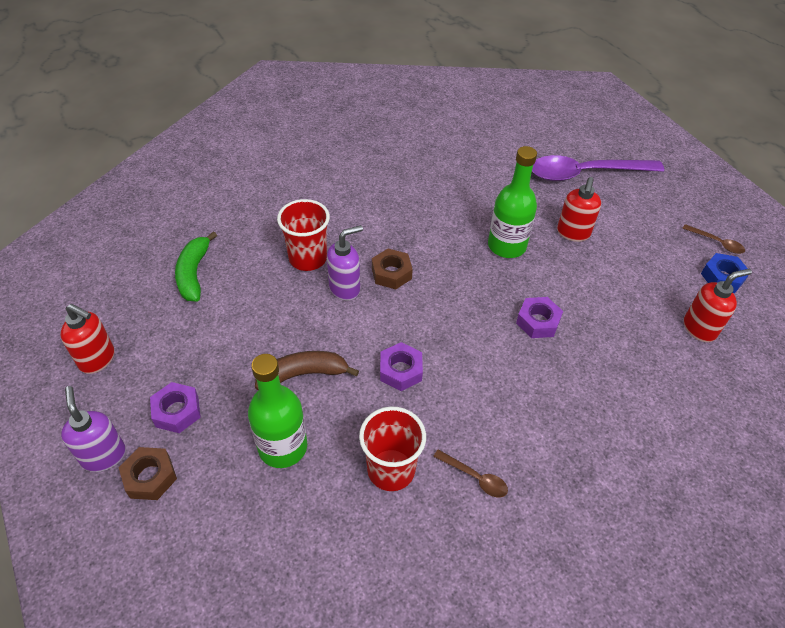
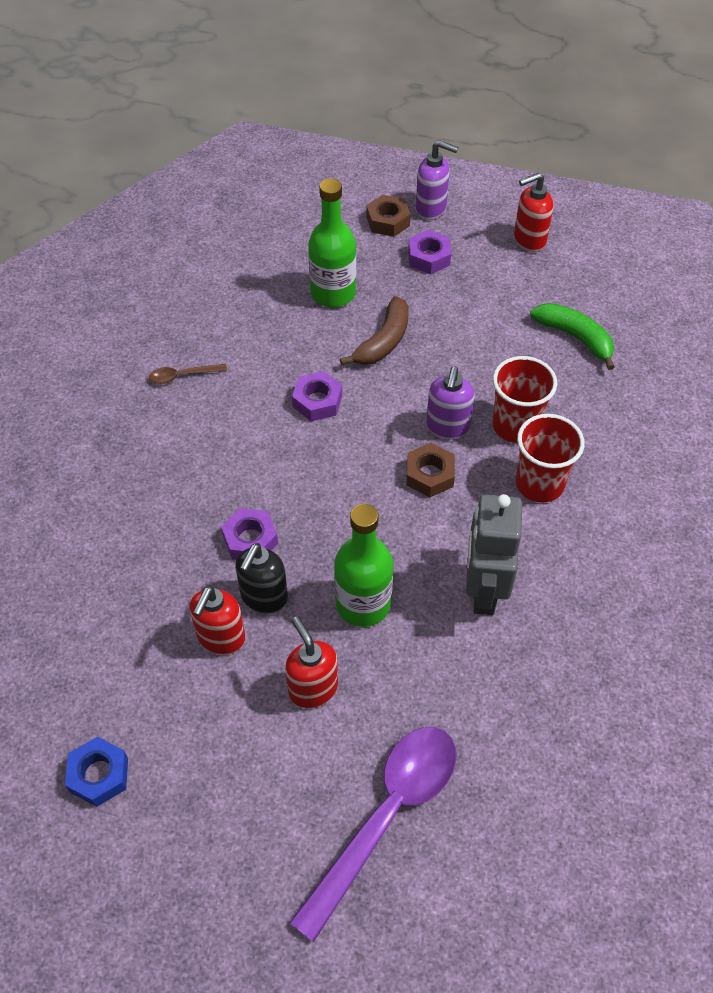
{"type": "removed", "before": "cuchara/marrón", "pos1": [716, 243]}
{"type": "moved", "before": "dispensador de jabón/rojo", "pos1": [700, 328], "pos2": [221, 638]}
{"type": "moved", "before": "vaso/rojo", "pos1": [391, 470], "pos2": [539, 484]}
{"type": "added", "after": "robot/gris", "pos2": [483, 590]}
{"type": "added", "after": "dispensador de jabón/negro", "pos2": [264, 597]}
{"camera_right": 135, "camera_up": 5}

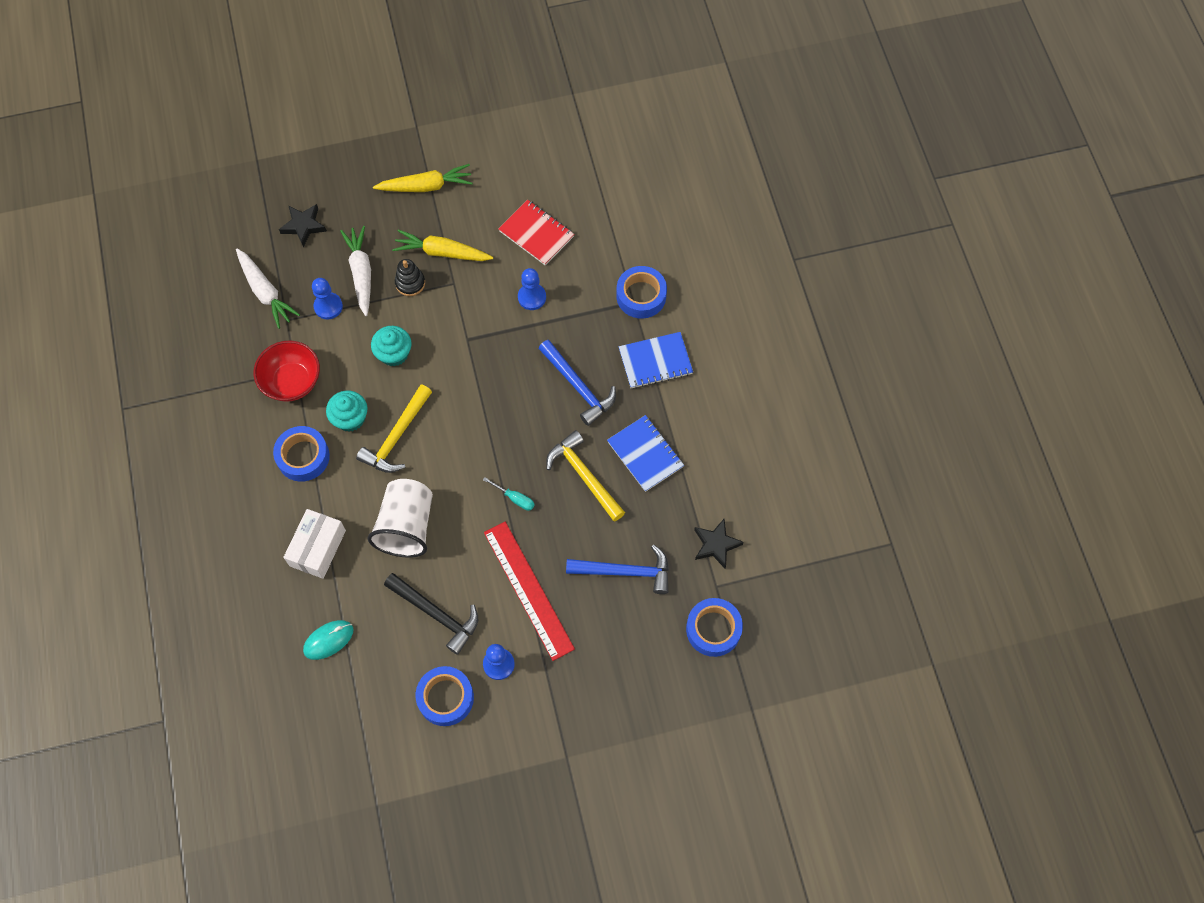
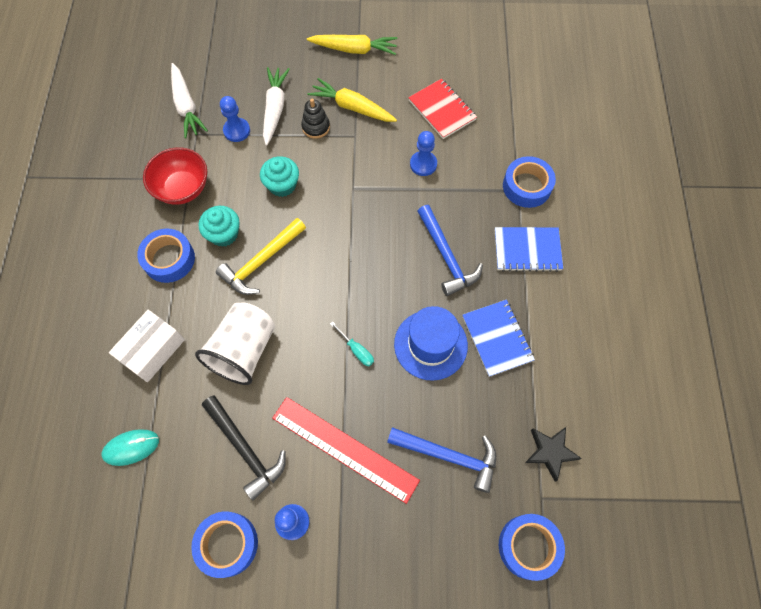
{"type": "removed", "before": "estrella/negro", "pos1": [303, 226]}
{"type": "replaced", "before": "martillo/amarillo", "after": "sombrero/azul", "pos1": [584, 476], "pos2": [430, 344]}
{"type": "turned", "before": "regla/rojo", "pos1": [528, 590], "pos2": [344, 449], "turn": -45}
{"camera_right": 15, "camera_up": 0}

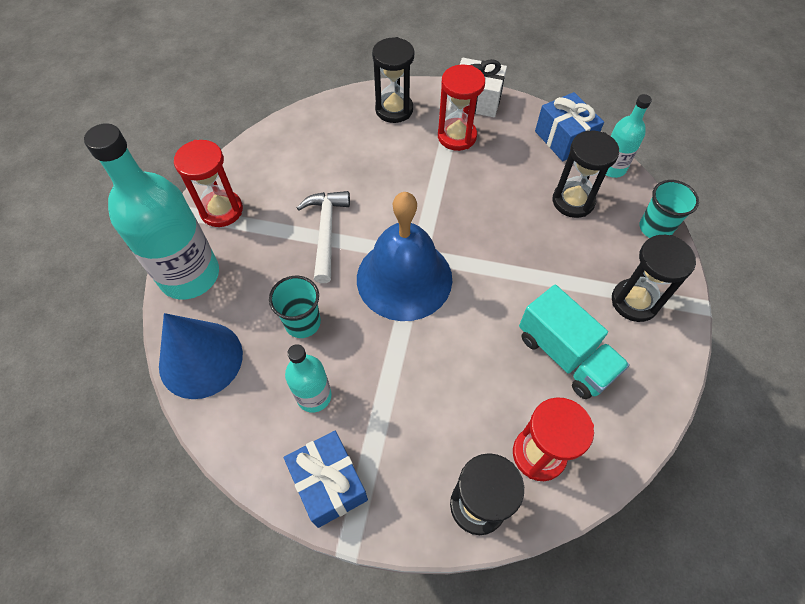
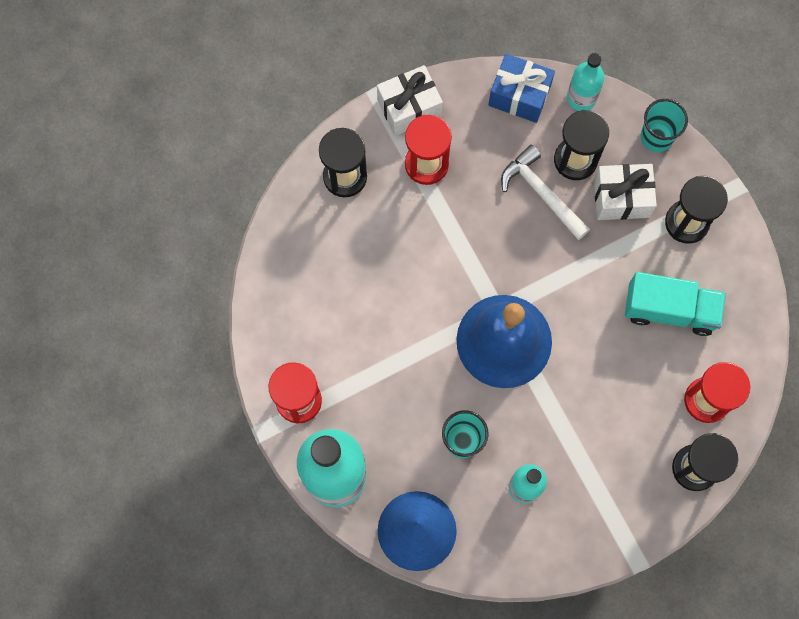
{"type": "moved", "before": "martillo/blanco", "pos1": [326, 232], "pos2": [541, 193]}
{"type": "removed", "before": "regalo/azul", "pos1": [329, 483]}
{"type": "added", "after": "regalo/blanco", "pos2": [621, 198]}
{"camera_right": -40, "camera_up": 15}

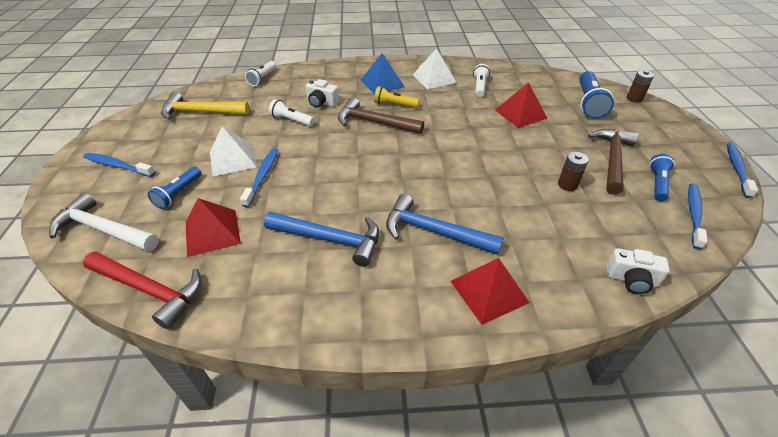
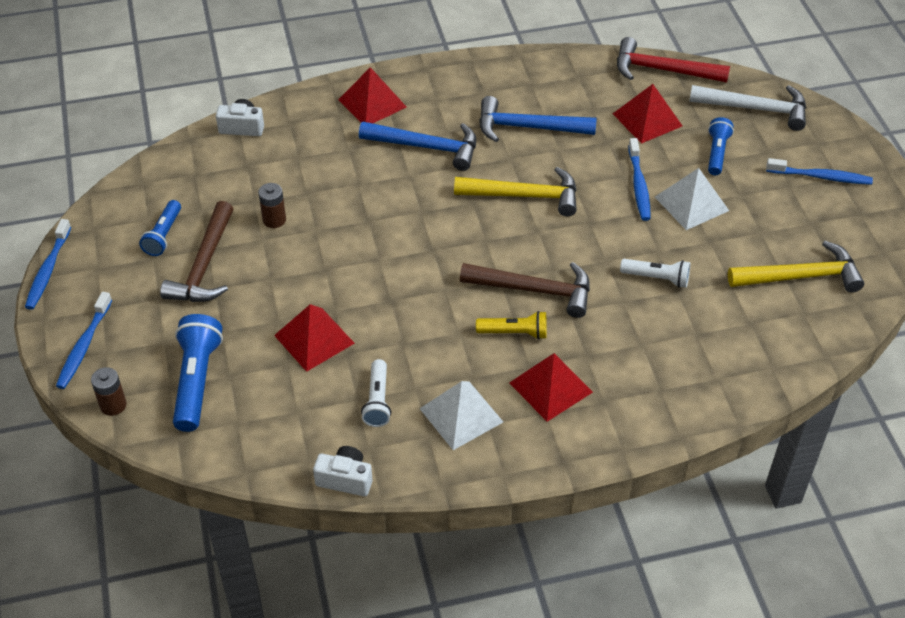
{"type": "recoloured", "before": "pirámide/azul", "after": "pirámide/rojo", "pos1": [382, 83], "pos2": [550, 387]}
{"type": "removed", "before": "lámpara de mano/blanco", "pos1": [262, 78]}
{"type": "moved", "before": "cámara/blanco", "pos1": [321, 102], "pos2": [345, 479]}
{"type": "moved", "before": "cepillo de dientes/azul", "pos1": [693, 214], "pos2": [84, 346]}
{"type": "added", "after": "martillo/amarillo", "pos2": [524, 196]}
{"camera_right": 170, "camera_up": 5}

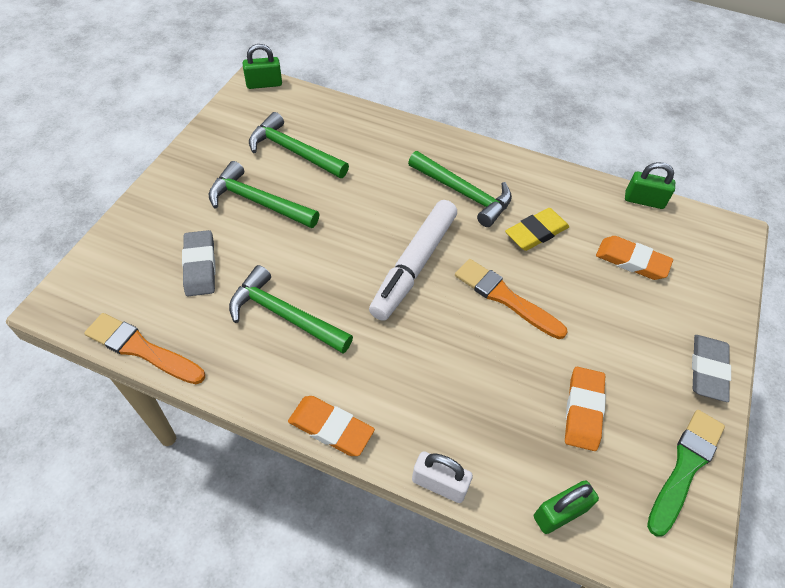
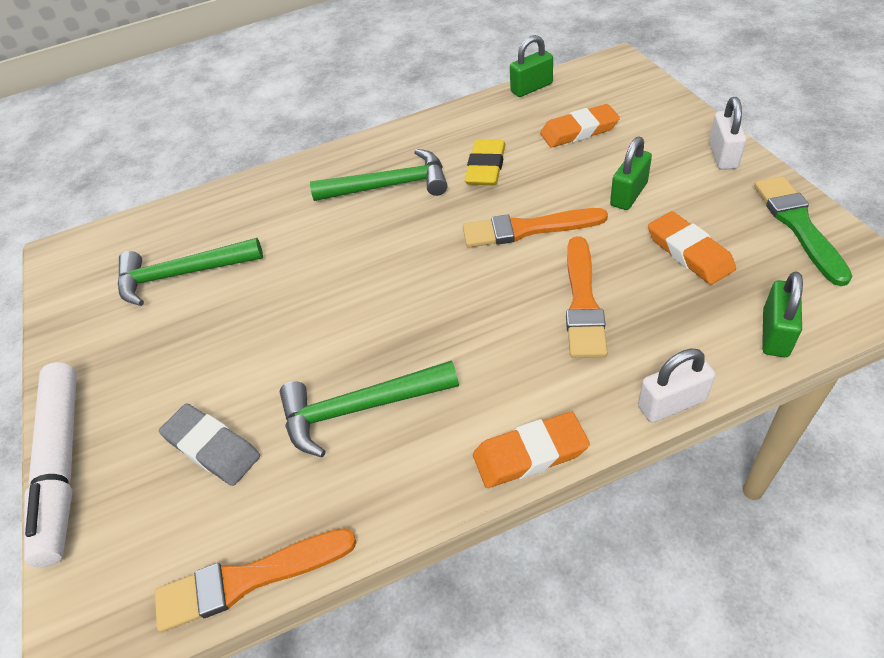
{"type": "moved", "before": "candado/verde", "pos1": [264, 84], "pos2": [628, 194]}
{"type": "removed", "before": "martillo/verde", "pos1": [258, 202]}
{"type": "moved", "before": "rotulador/blanco", "pos1": [414, 265], "pos2": [62, 464]}
{"type": "replaced", "before": "goma de borrar/gris", "after": "candado/blanco", "pos1": [708, 370], "pos2": [723, 155]}
{"type": "added", "after": "pincel/naranja", "pos2": [582, 302]}
{"camera_right": -35, "camera_up": -5}

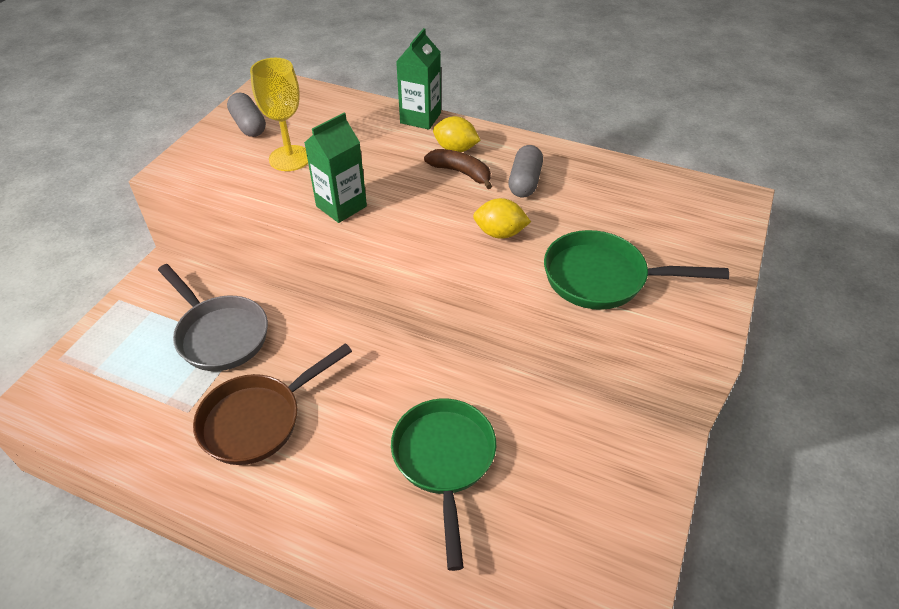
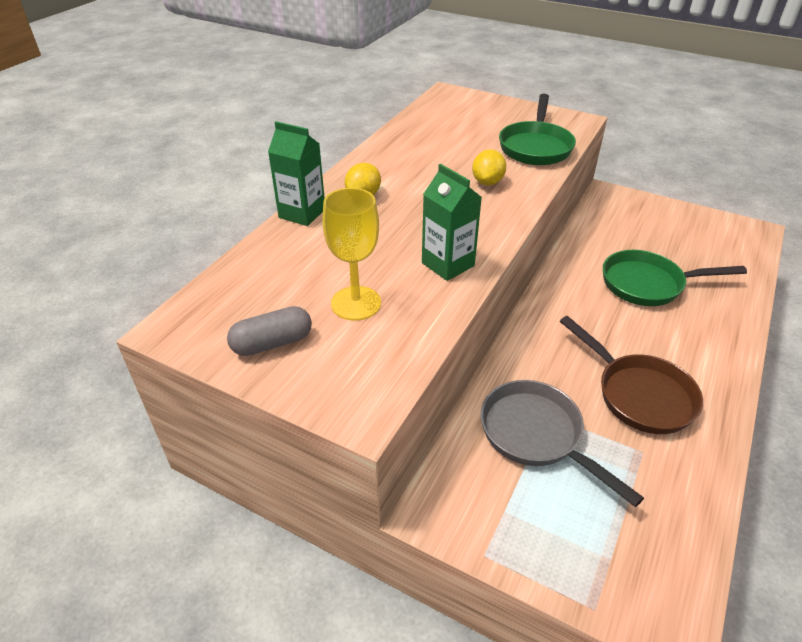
{"type": "removed", "before": "cápsula/gris", "pos1": [524, 182]}
{"type": "removed", "before": "plátano/marrón", "pos1": [461, 173]}
{"type": "turned", "before": "sartén/gris", "pos1": [220, 334], "pos2": [536, 435], "turn": -90}
{"camera_right": -85, "camera_up": -5}

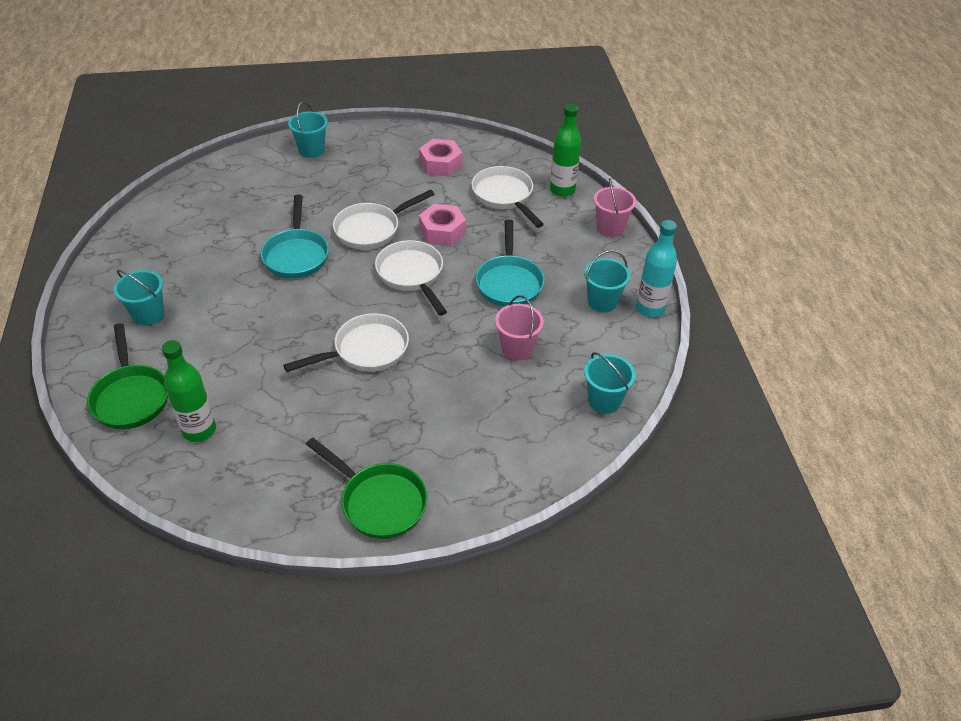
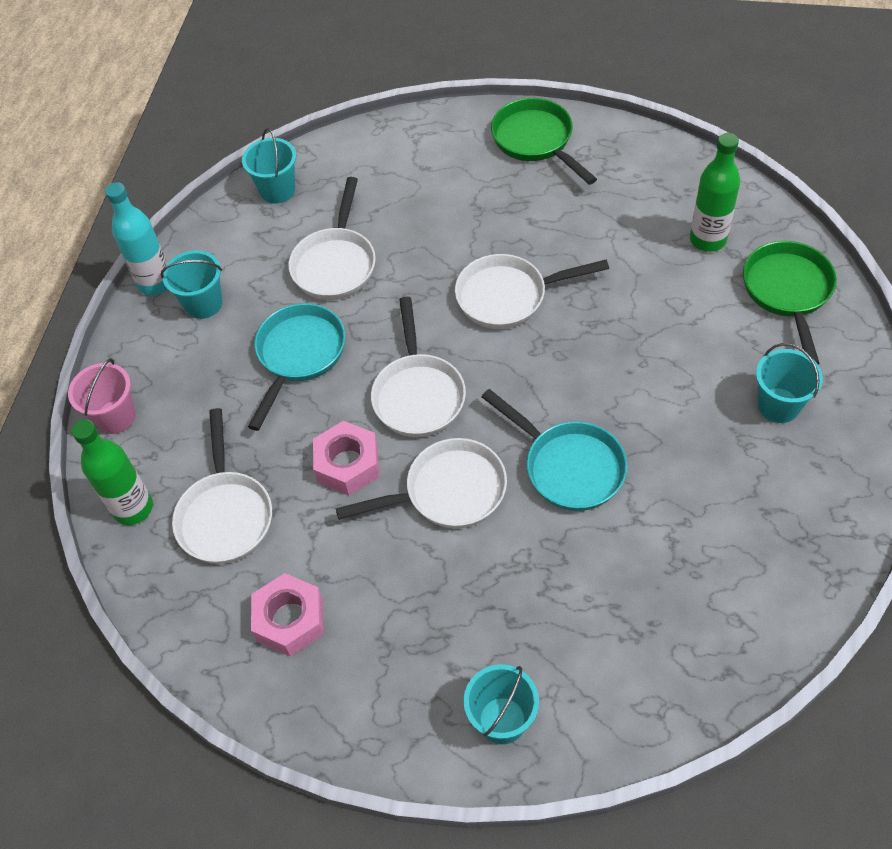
{"type": "turned", "before": "sartén/turquesa", "pos1": [296, 255], "pos2": [568, 466], "turn": 120}
{"type": "replaced", "before": "balde/rosa", "after": "sartén/blanco", "pos1": [517, 349], "pos2": [335, 264]}
{"camera_right": -155, "camera_up": 10}

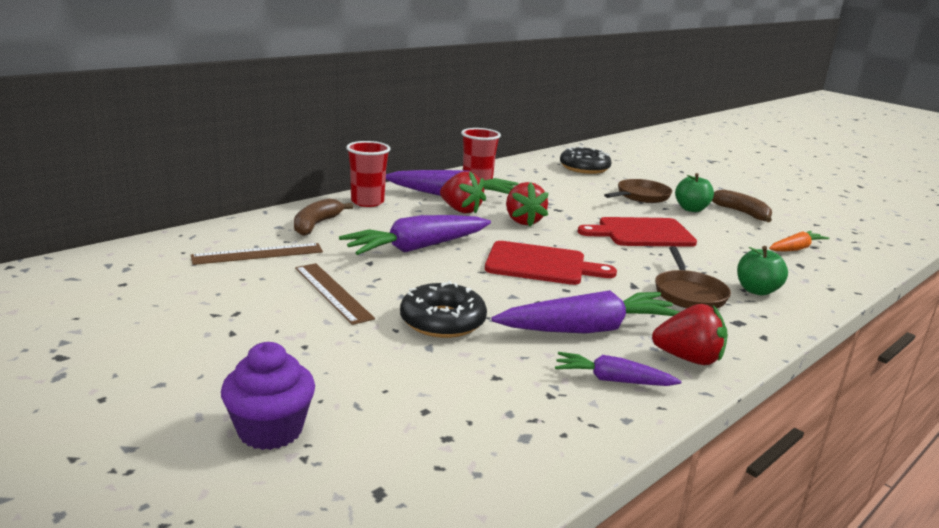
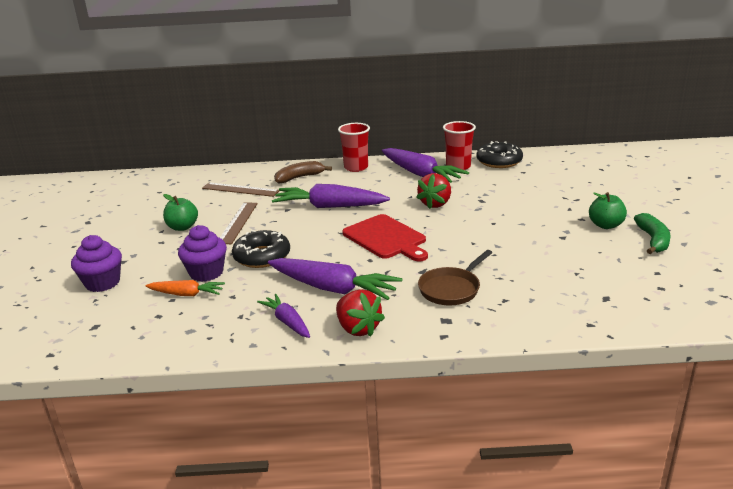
{"type": "moved", "before": "rosquilla/negro", "pos1": [584, 168], "pos2": [499, 161]}
{"type": "removed", "before": "fresa/rojo", "pos1": [460, 210]}
{"type": "removed", "before": "sartén/marrón", "pos1": [641, 196]}
{"type": "recoloured", "before": "plátano/marrón", "after": "plátano/verde", "pos1": [742, 213], "pos2": [653, 240]}
{"type": "removed", "before": "tabla de cortar/rojo", "pos1": [641, 233]}
{"type": "moved", "before": "zanahoria/naranja", "pos1": [795, 249], "pos2": [186, 294]}
{"type": "moved", "before": "manzana/verde", "pos1": [756, 290], "pos2": [182, 227]}
{"type": "added", "after": "magdalena/morado", "pos2": [206, 273]}
{"camera_right": 45, "camera_up": 5}

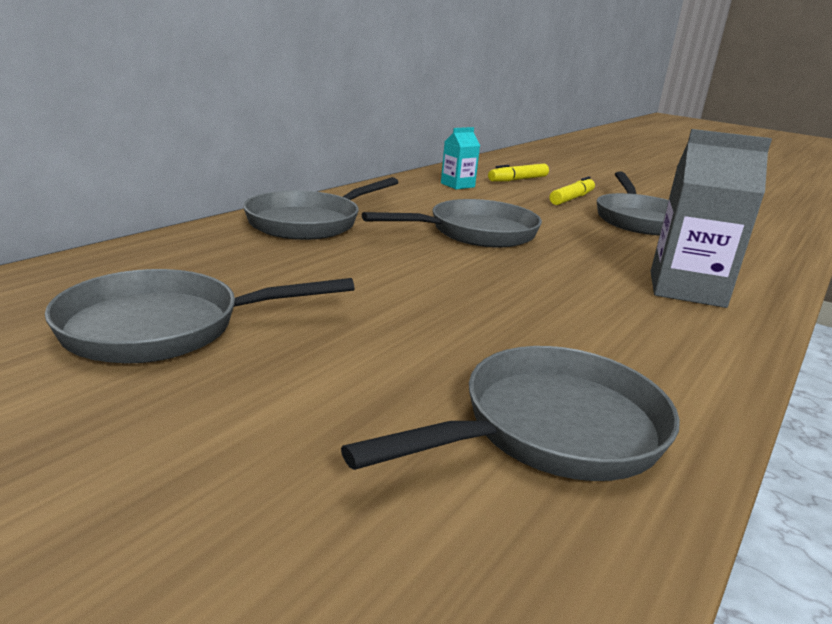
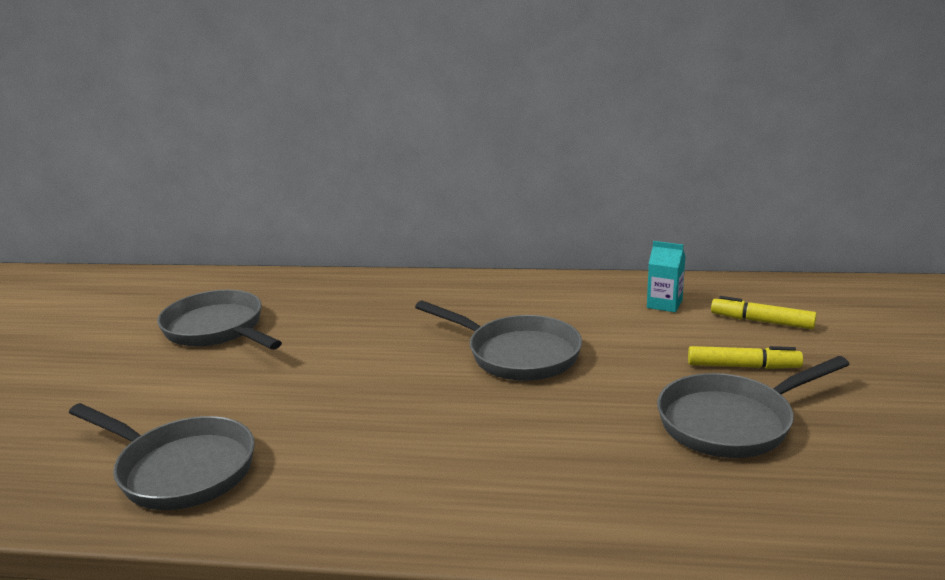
{"type": "removed", "before": "cartón de leche/gris", "pos1": [686, 289]}
{"type": "removed", "before": "sartén/gris", "pos1": [309, 222]}
{"camera_right": 65, "camera_up": 0}

